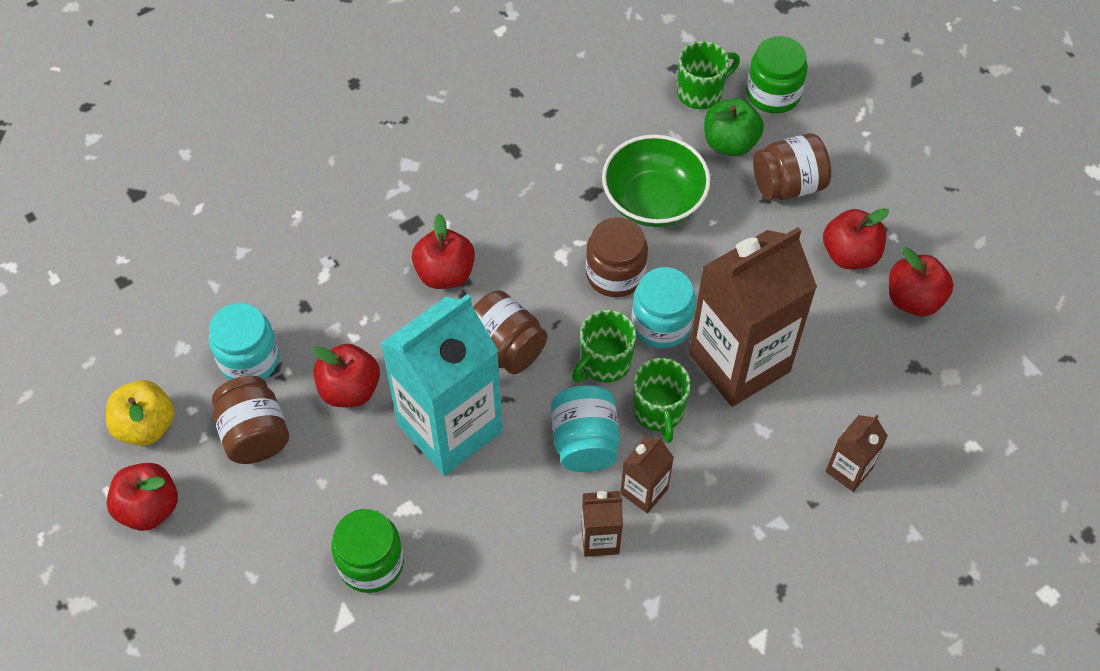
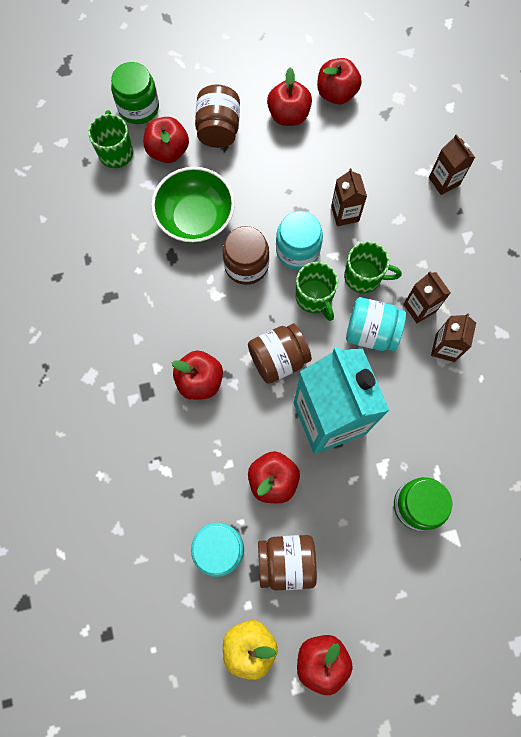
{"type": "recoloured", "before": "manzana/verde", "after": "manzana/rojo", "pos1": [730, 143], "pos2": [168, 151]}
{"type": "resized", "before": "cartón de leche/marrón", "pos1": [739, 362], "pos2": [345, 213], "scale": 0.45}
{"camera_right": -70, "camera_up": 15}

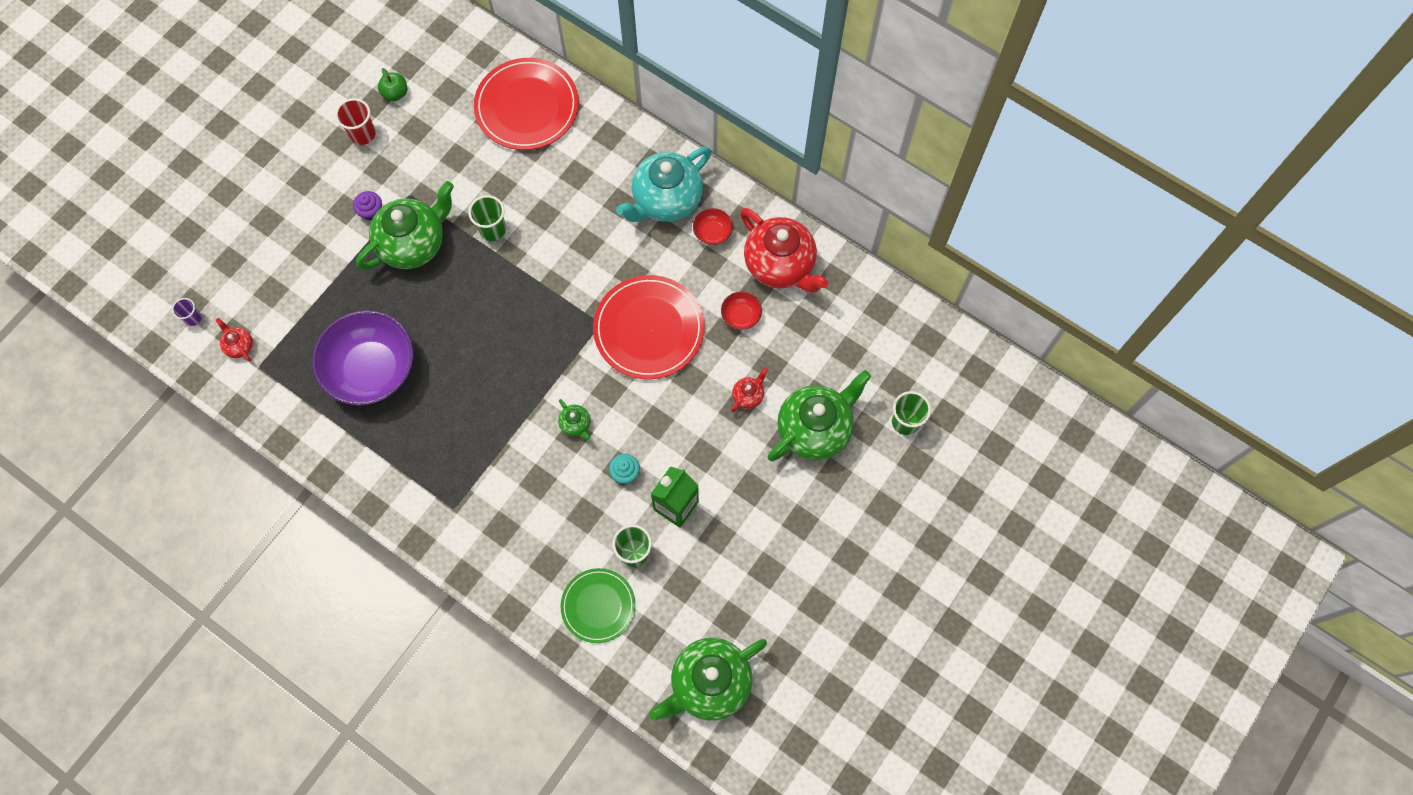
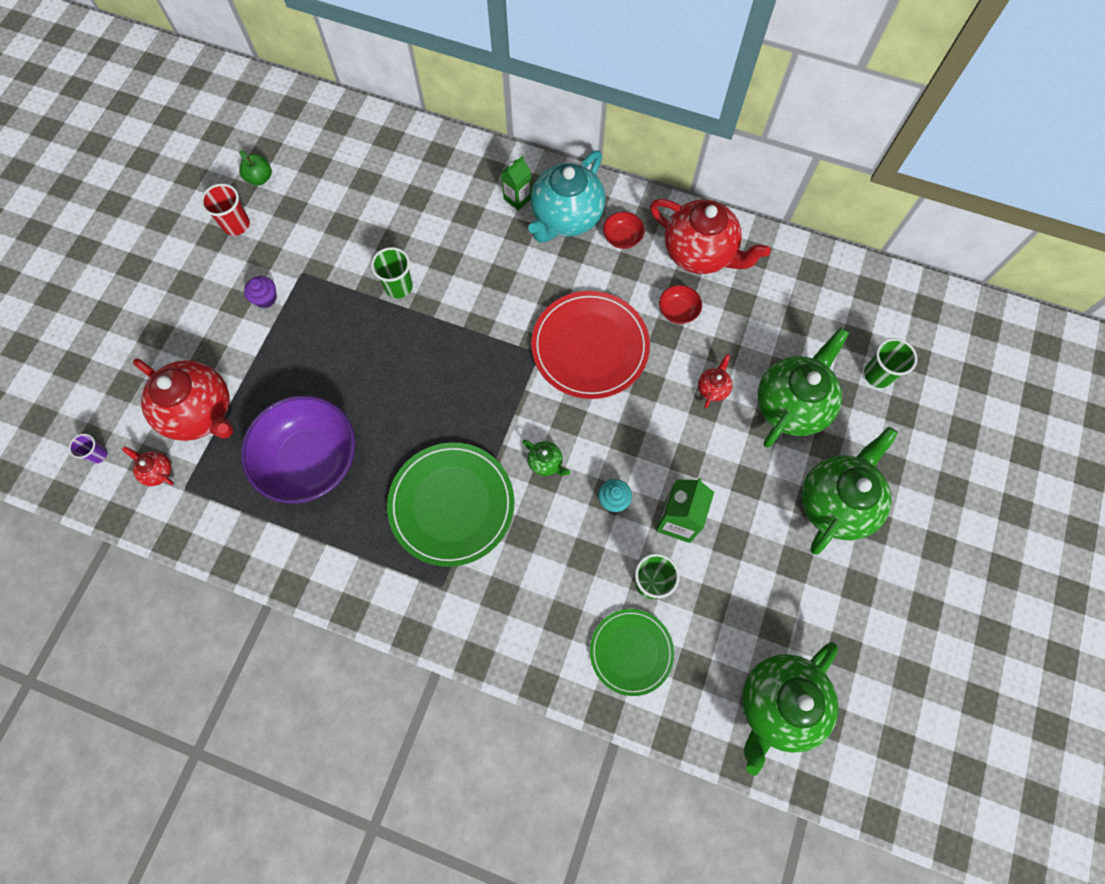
{"type": "removed", "before": "plato/rojo", "pos1": [527, 106]}
{"type": "moved", "before": "tetera/verde", "pos1": [413, 243], "pos2": [836, 503]}
{"type": "added", "after": "cartón de leche/verde", "pos2": [517, 198]}
{"type": "added", "after": "tetera/rojo", "pos2": [200, 412]}
{"type": "added", "after": "plato/verde", "pos2": [451, 504]}
{"camera_right": -15, "camera_up": 0}

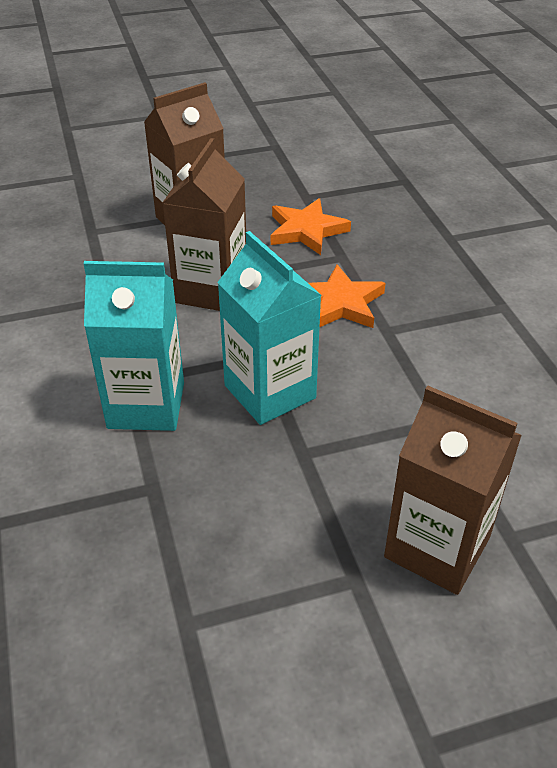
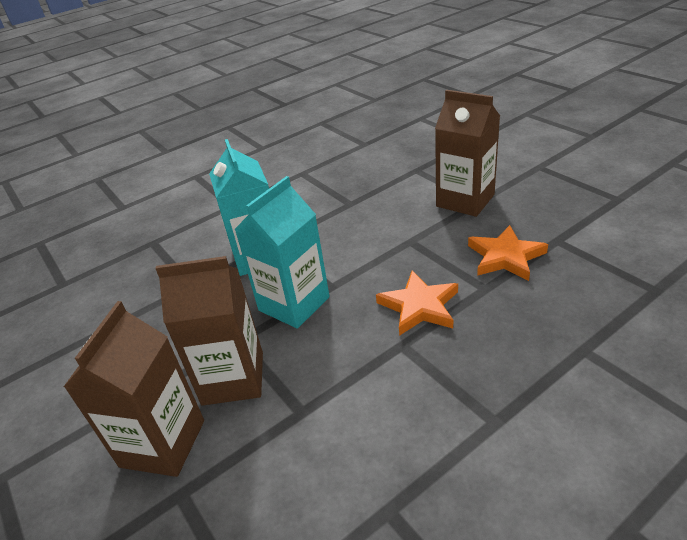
{"type": "moved", "before": "cartón de leche/marrón", "pos1": [211, 290], "pos2": [233, 378]}
{"camera_right": 75, "camera_up": -5}

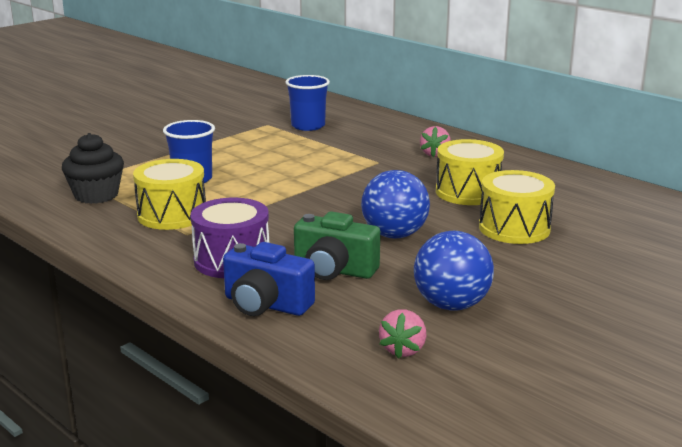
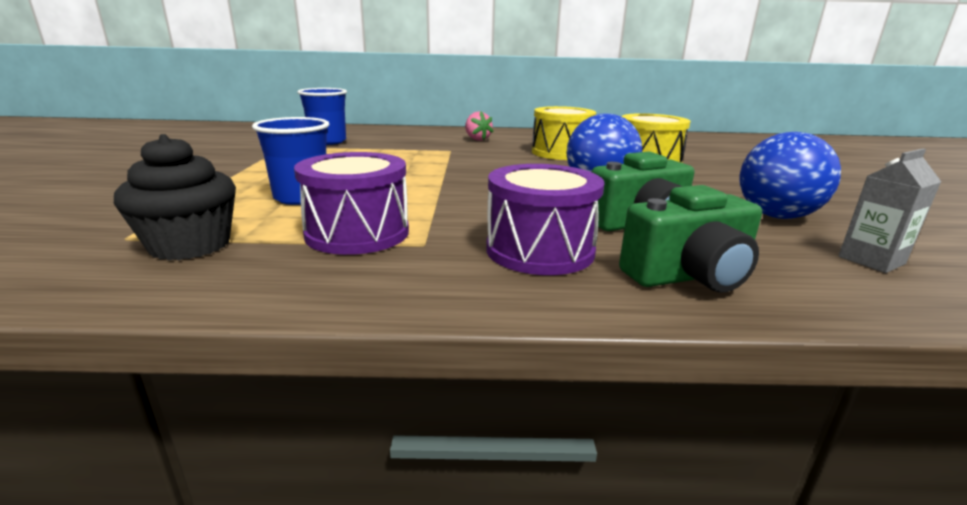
{"type": "recoloured", "before": "tambor/amarillo", "after": "tambor/morado", "pos1": [172, 215], "pos2": [357, 233]}
{"type": "recoloured", "before": "cámara/azul", "after": "cámara/verde", "pos1": [266, 305], "pos2": [689, 276]}
{"type": "replaced", "before": "fresa/rosa", "after": "cartón de leche/gris", "pos1": [403, 350], "pos2": [871, 260]}
{"camera_right": -45, "camera_up": 0}

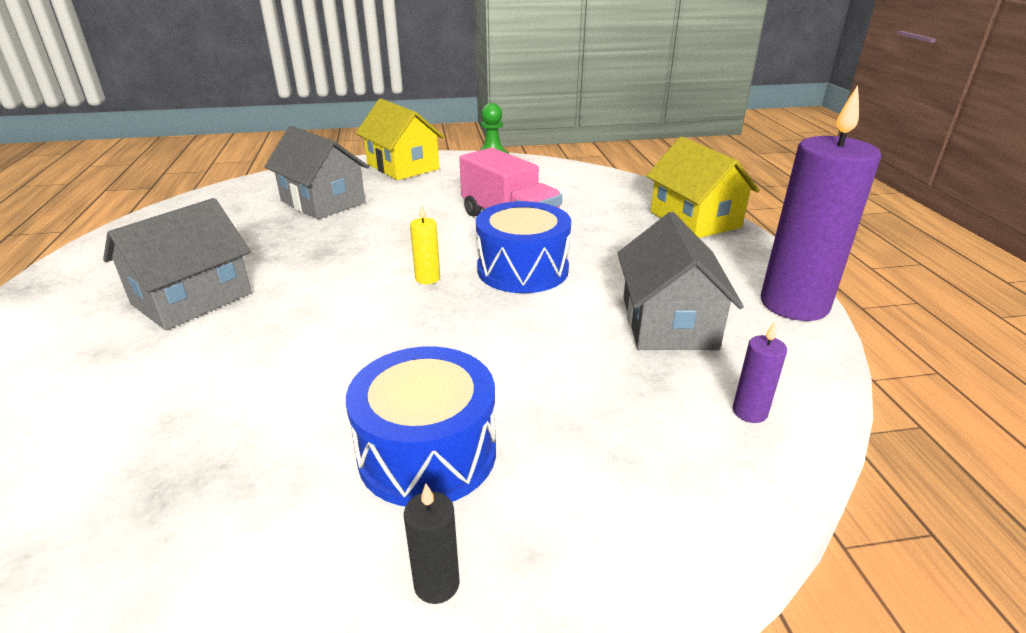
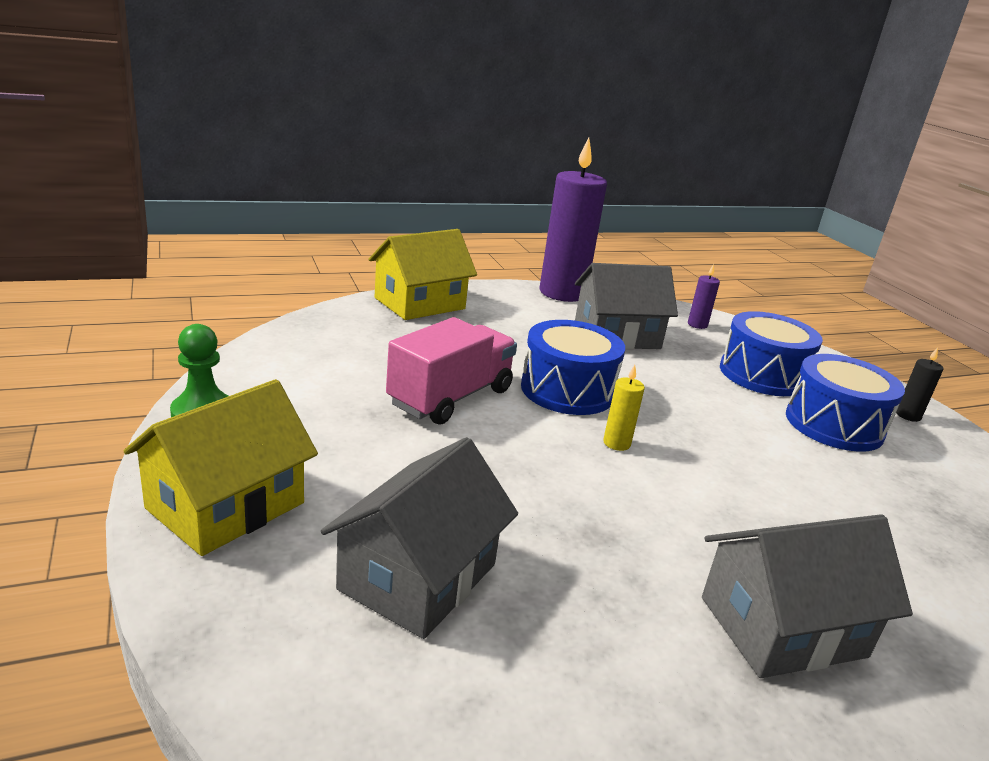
{"type": "turned", "before": "casa/gris", "pos1": [192, 298], "pos2": [782, 627], "turn": -45}
{"type": "added", "after": "tambor/azul", "pos2": [762, 375]}
{"camera_right": -105, "camera_up": -5}

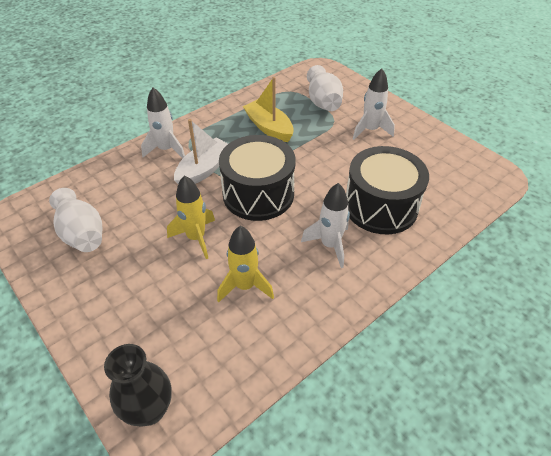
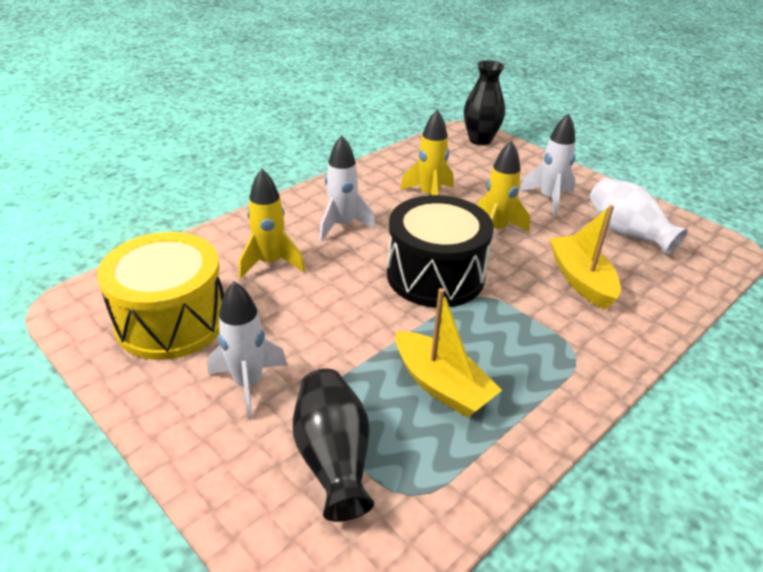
{"type": "recoloured", "before": "florero/blanco", "after": "florero/negro", "pos1": [323, 102], "pos2": [333, 458]}
{"type": "moved", "before": "cohete/blanco", "pos1": [166, 150], "pos2": [549, 199]}
{"type": "removed", "before": "barco/blanco", "pos1": [204, 170]}
{"type": "replaced", "before": "tambor/negro", "after": "cohete/amarillo", "pos1": [380, 206], "pos2": [270, 263]}
{"type": "added", "after": "barco/amarillo", "pos2": [581, 280]}
{"type": "added", "after": "tambor/amarillo", "pos2": [171, 320]}
{"camera_right": 175, "camera_up": -10}

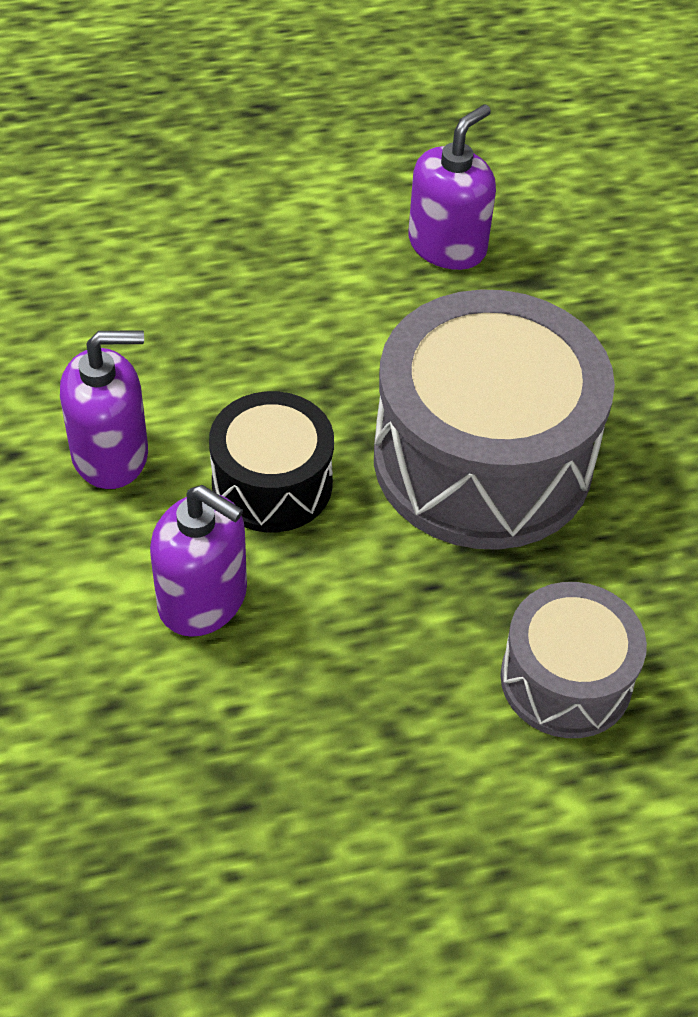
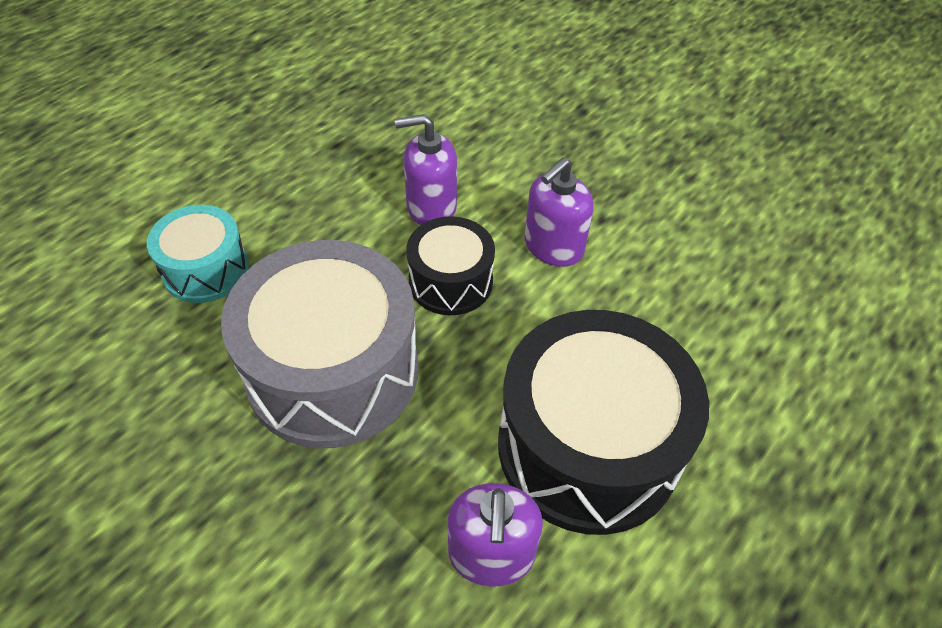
{"type": "recoloured", "before": "tambor/gris", "after": "tambor/turquesa", "pos1": [566, 679], "pos2": [206, 269]}
{"type": "added", "after": "tambor/negro", "pos2": [588, 446]}
{"camera_right": 145, "camera_up": 0}

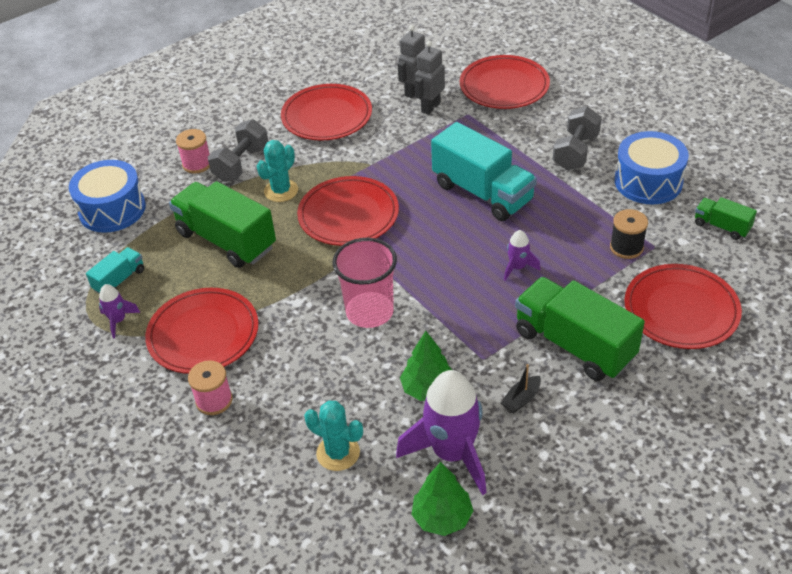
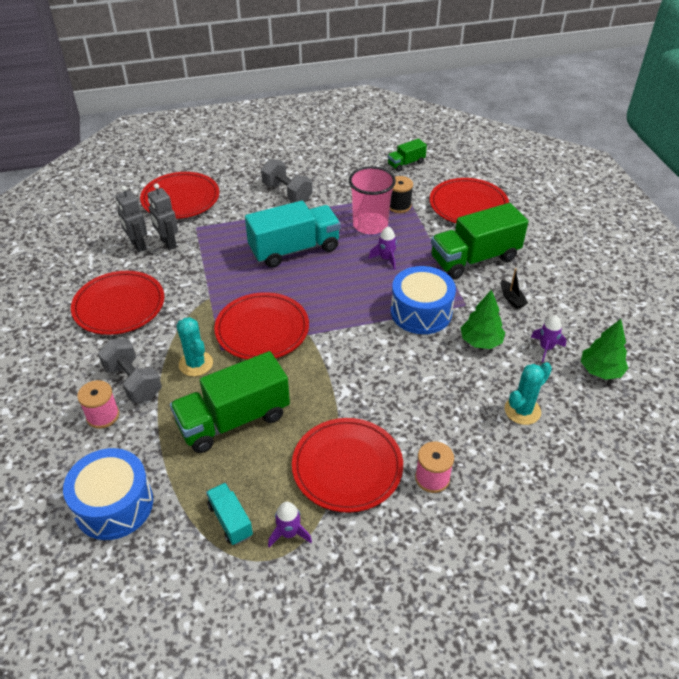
{"type": "moved", "before": "tambor/azul", "pos1": [648, 182], "pos2": [421, 312]}
{"type": "moved", "before": "vaso/rosa", "pos1": [369, 312], "pos2": [370, 225]}
{"type": "resized", "before": "cohete/morado", "pos1": [452, 453], "pos2": [546, 348], "scale": 0.47}
{"camera_right": -70, "camera_up": 0}

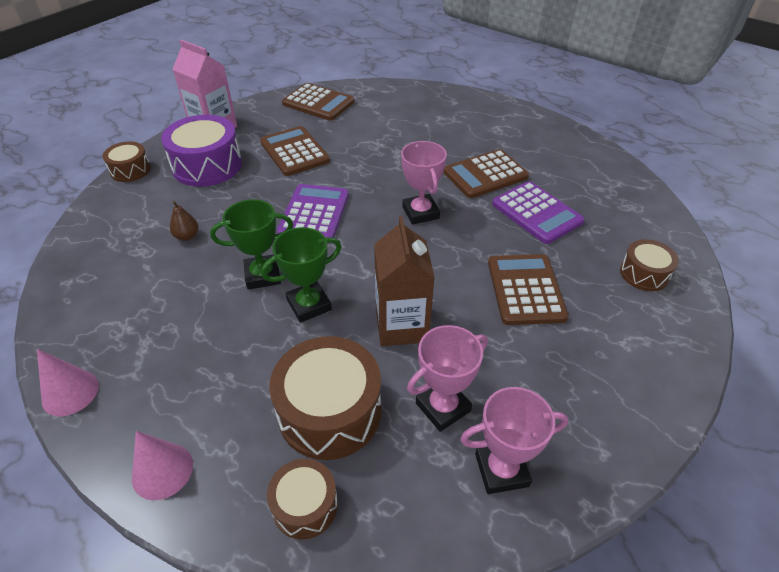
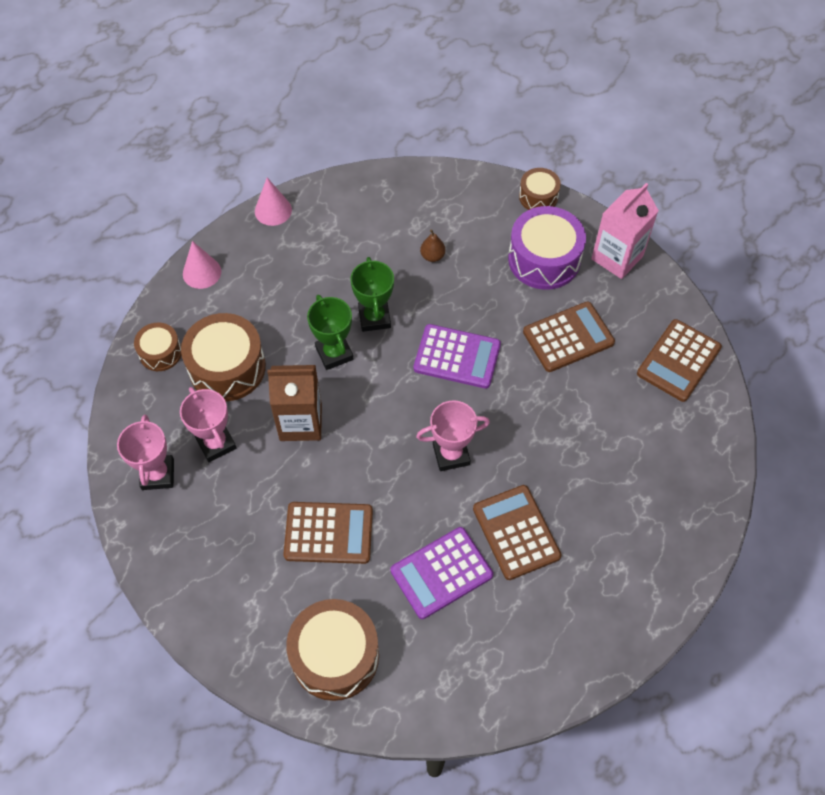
{"type": "resized", "before": "tambor/marrón", "pos1": [644, 274], "pos2": [335, 656], "scale": 1.78}
{"camera_right": 95, "camera_up": 15}

